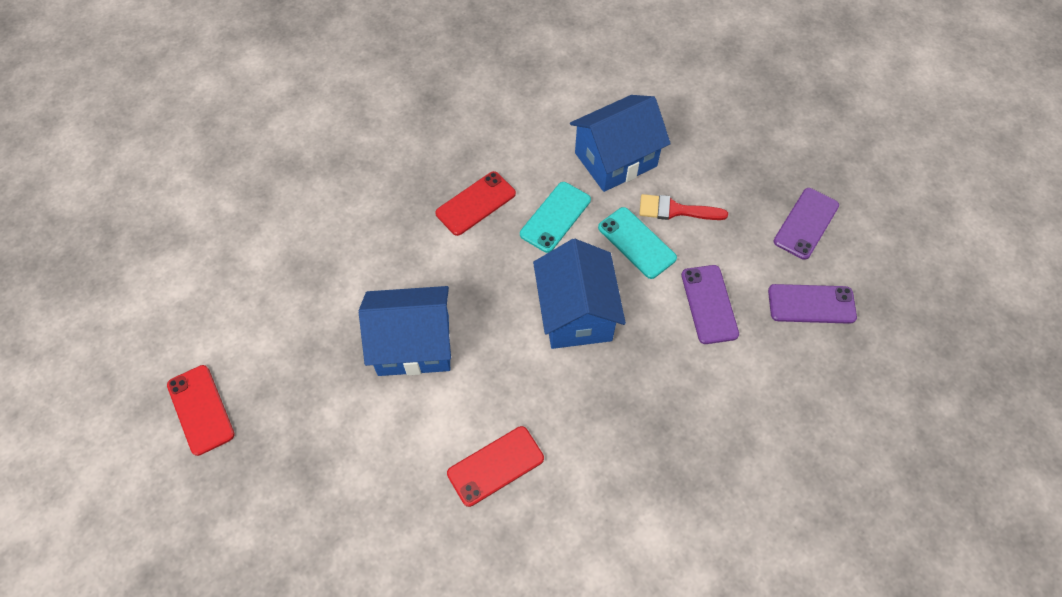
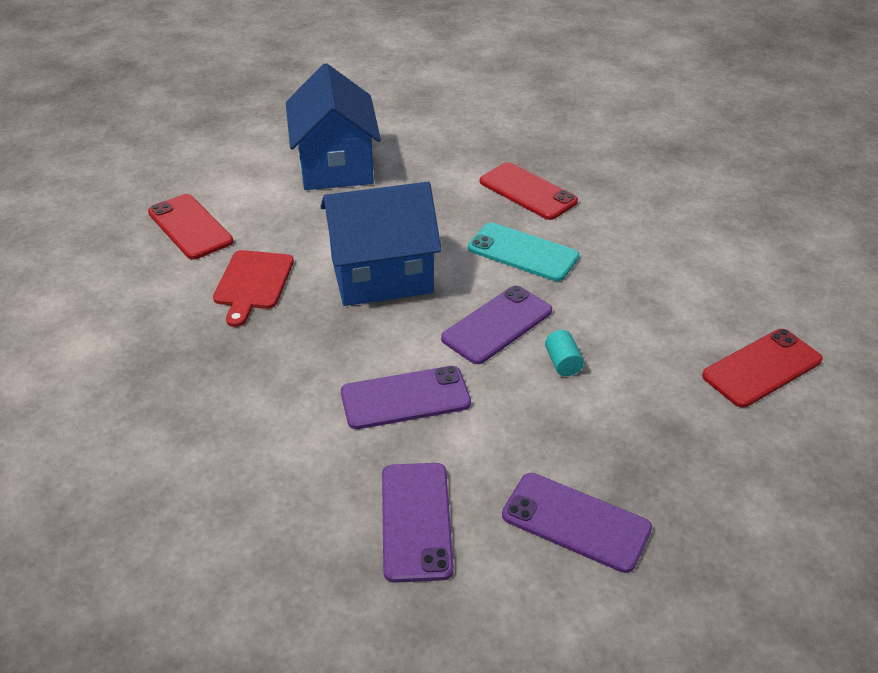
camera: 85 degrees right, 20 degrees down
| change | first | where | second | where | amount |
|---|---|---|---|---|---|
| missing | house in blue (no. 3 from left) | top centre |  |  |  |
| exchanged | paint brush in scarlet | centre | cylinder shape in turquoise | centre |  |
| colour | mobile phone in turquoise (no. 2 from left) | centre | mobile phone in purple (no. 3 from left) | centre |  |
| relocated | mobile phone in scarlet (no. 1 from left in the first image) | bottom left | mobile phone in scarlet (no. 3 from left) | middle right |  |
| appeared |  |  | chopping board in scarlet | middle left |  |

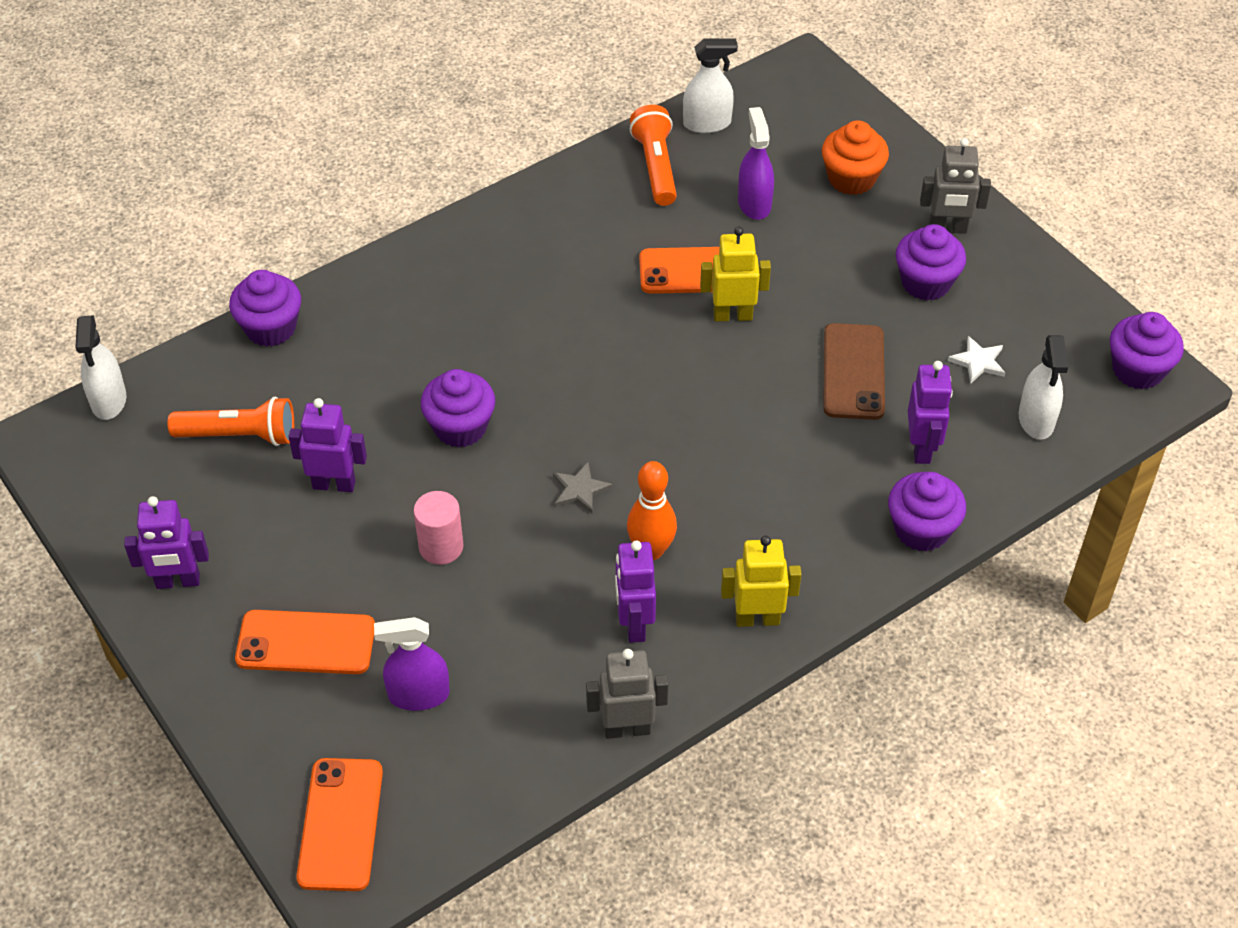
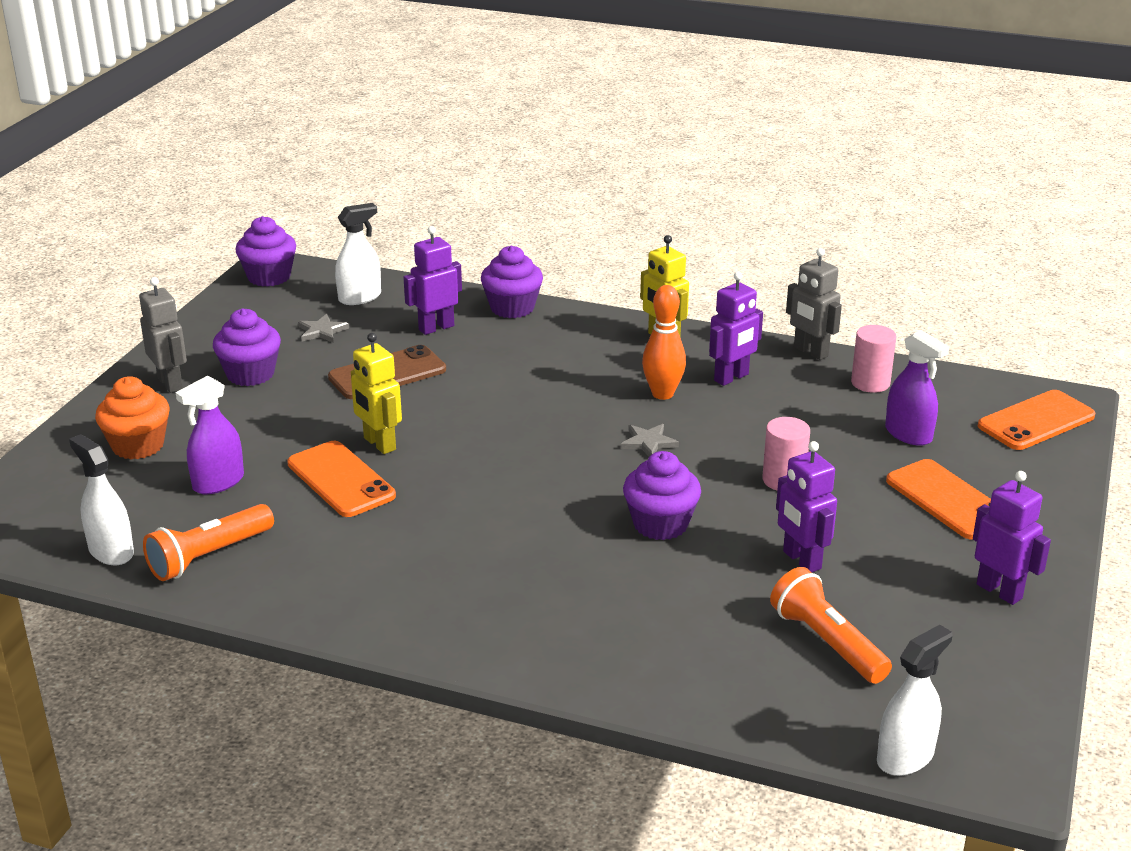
camera: 125 degrees left, 20 degrees down
| change | first | where | second | where | amount |
|---|---|---|---|---|---|
| missing | fairy cake in purple (no. 1 from left) | top left |  |  |  |
| colour | five-pointed star in pure white | middle right | five-pointed star in gray (no. 1 from left) | middle left |  |
| appeared |  |  | cylinder shape in pink (no. 2 from left) | middle right |  |

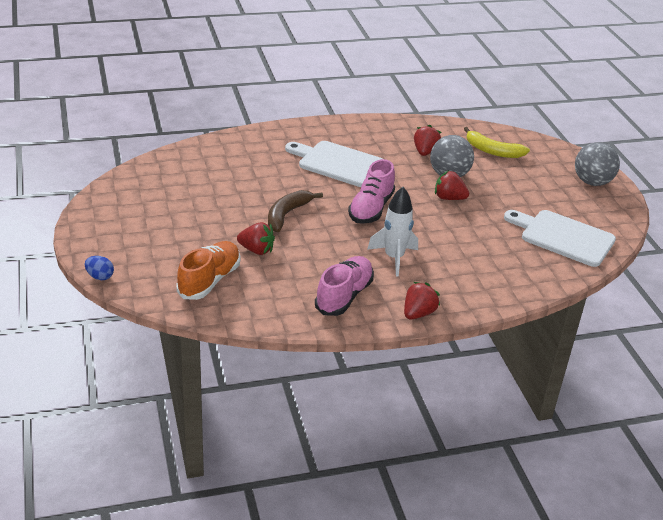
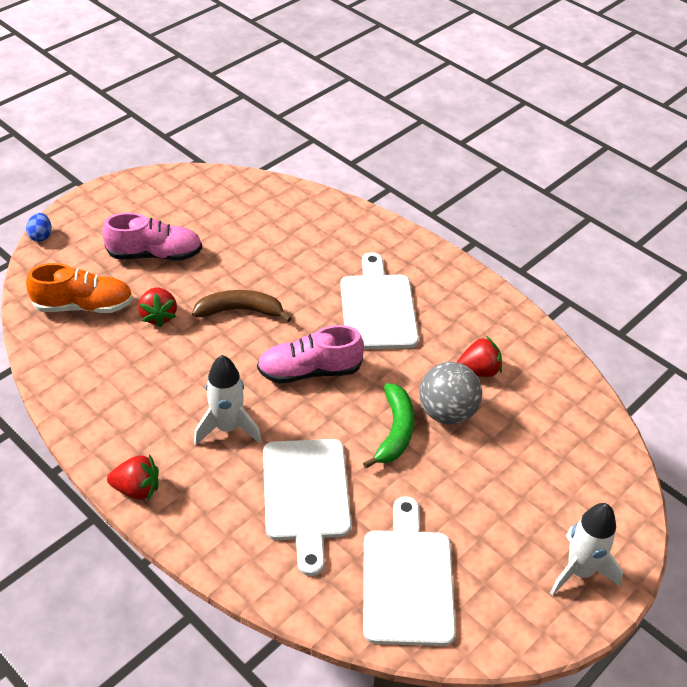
camera: 60 degrees right, 10 degrees up
| change | first | where | second | where | amount |
|---|---|---|---|---|---|
| missing | banana in yellow | top right |  |  |  |
| exchanged | sphere in gray (no. 2 from left) | top right | toy rocket in pure white (no. 2 from left) | bottom right |  |
| exchanged | strawberry in scarlet (no. 4 from left) | middle right | banana in leaf-green | centre |  |
| relocated | lace-up shoe in pink (no. 1 from left) | centre |  | middle left |  |
| appeared |  |  | chopping board in pure white (no. 1 from left) | bottom centre |  |

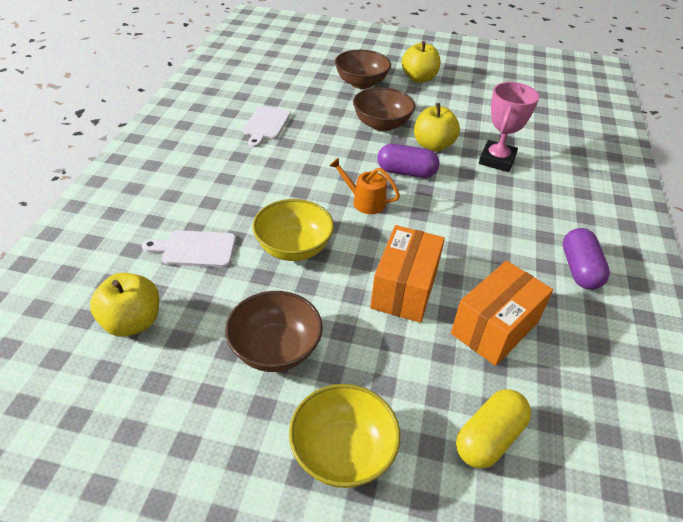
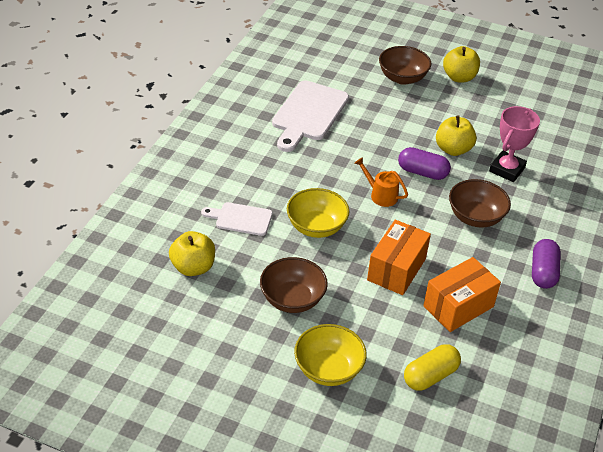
camera: 10 degrees right, 0 degrees up
| change | first | where | second | where | amount |
|---|---|---|---|---|---|
| relocated | bowl in brown (no. 3 from left) | top centre |  | middle right |  |
| size | chopping board in pure white (no. 2 from left) | top centre |  | top centre | x1.75 |

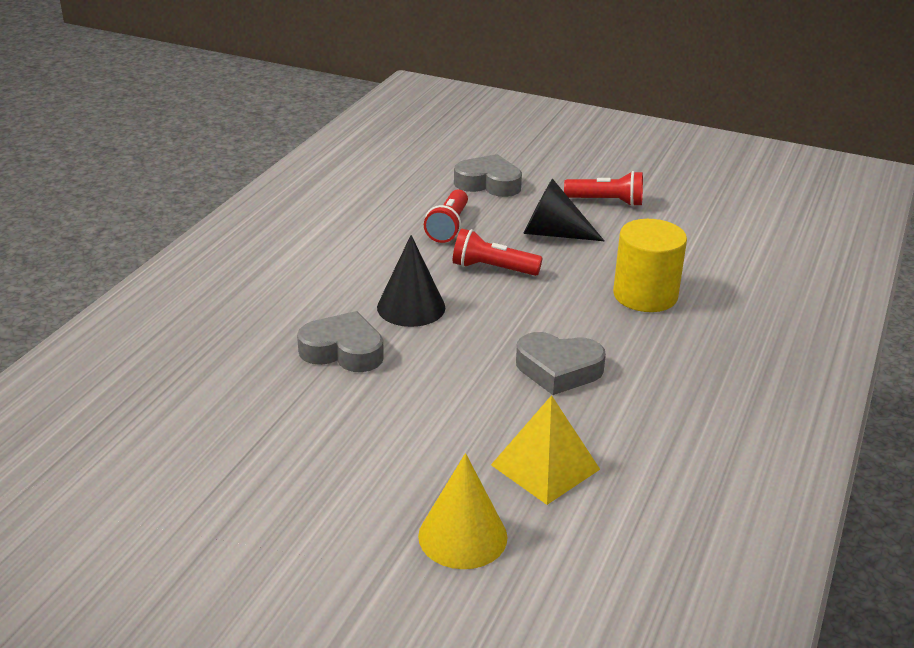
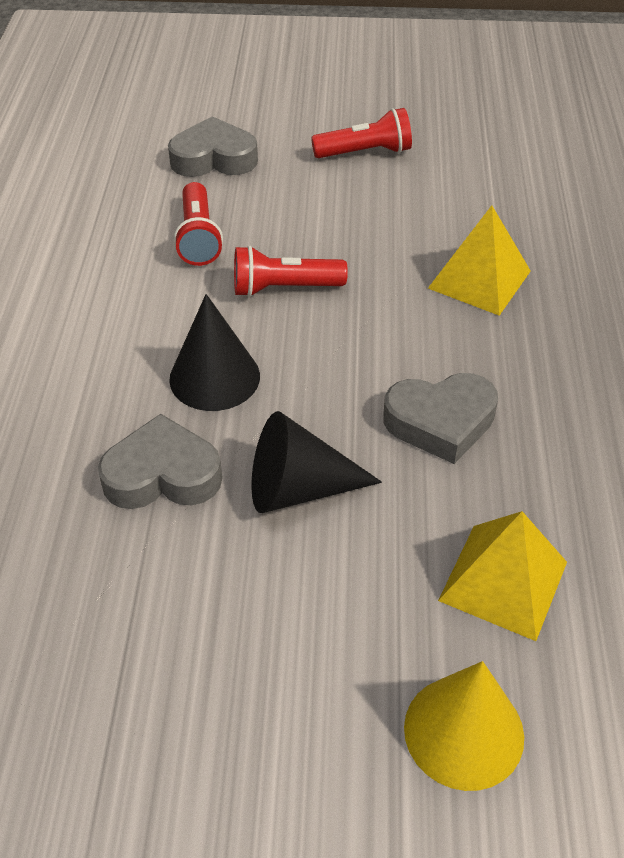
camera: 20 degrees left, 15 degrees up
| change | first | where | second | where | amount |
|---|---|---|---|---|---|
| relocated | cone shape in ebony (no. 2 from left) | top centre |  | centre |  |
| exchanged | cylinder shape in yellow | middle right | pyramid shape in yellow (no. 1 from left) | top right |  |

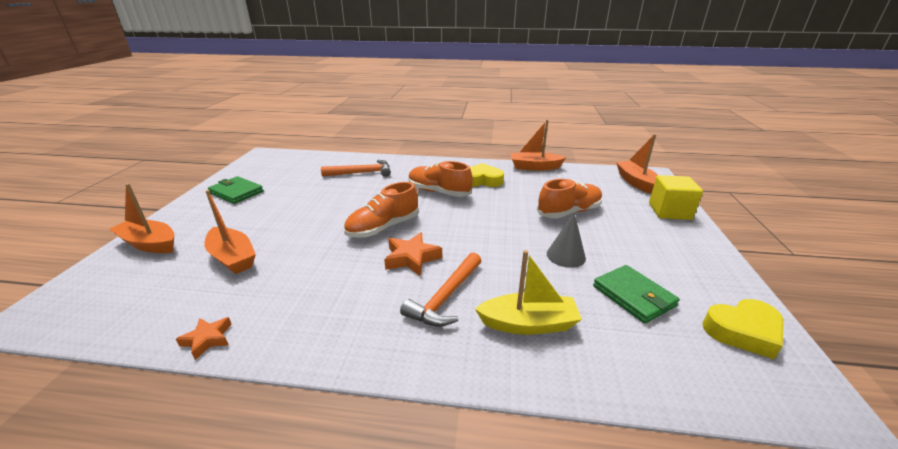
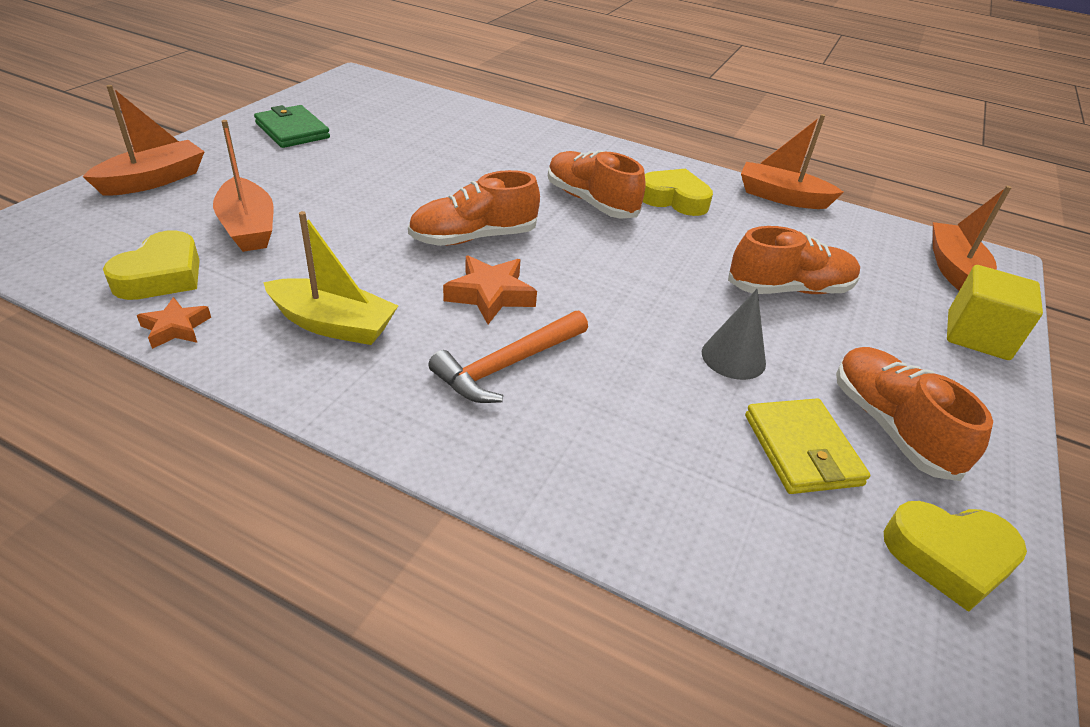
camera: 15 degrees right, 10 degrees up
| change | first | where | second | where | amount |
|---|---|---|---|---|---|
| missing | hammer in orange (no. 1 from left) | centre |  |  |  |
| spun | sailboat in orange (no. 1 from left) | middle left |  | top left | 90 degrees clockwise |
| relocated | sailboat in yellow | centre |  | middle left |  |
| colour | billfold in leaf-green (no. 2 from left) | middle right | billfold in yellow | middle right |  |
| appeared |  |  | love heart in yellow (no. 1 from left) | middle left |  |
| appeared |  |  | lace-up shoe in orange (no. 4 from left) | middle right |  |

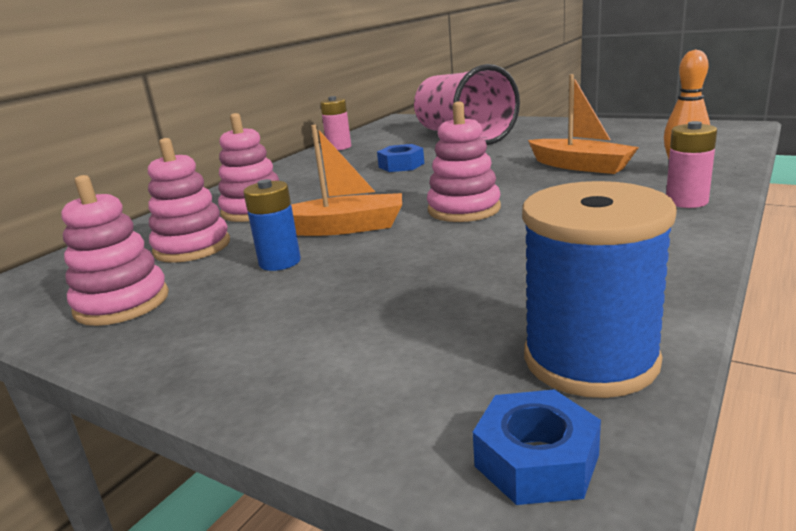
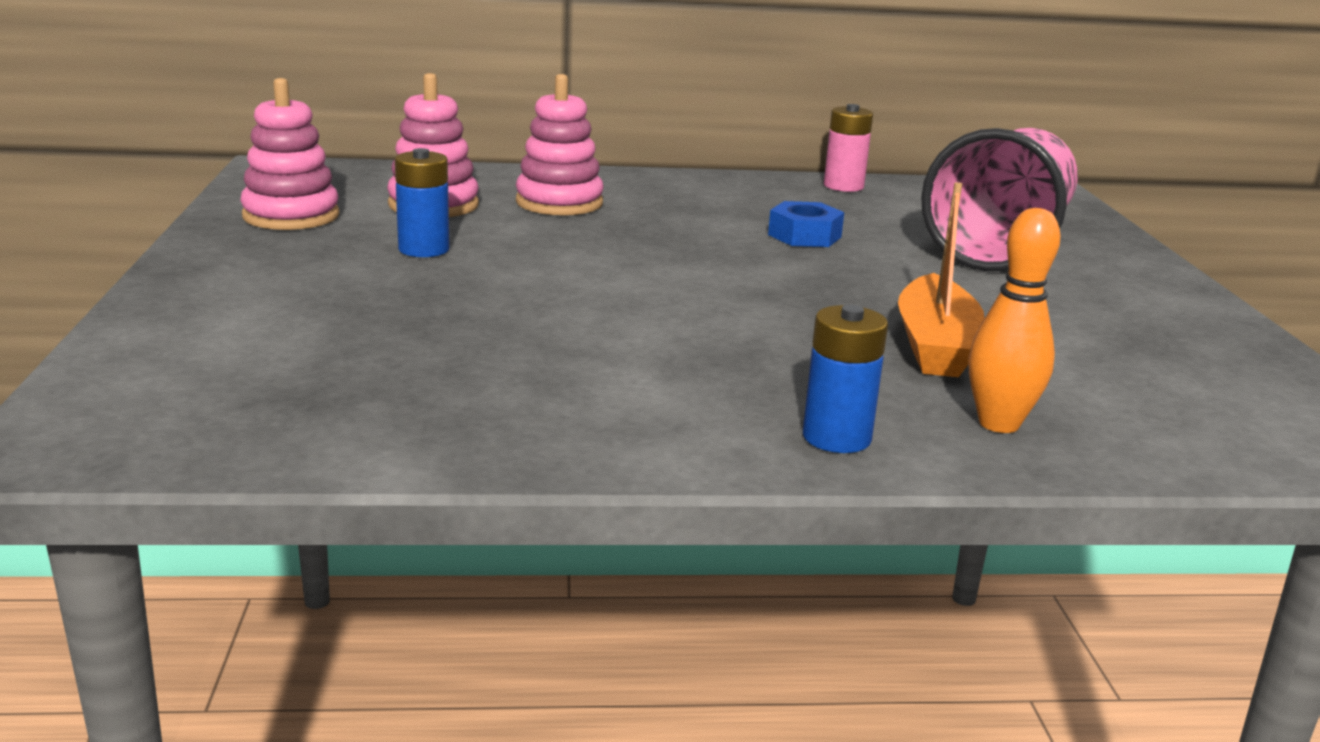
camera: 50 degrees right, 0 degrees up
| change | first | where | second | where | amount |
|---|---|---|---|---|---|
| missing | stacking toy in pink (no. 4 from left) | top centre |  |  |  |
| colour | battery in pink (no. 2 from left) | top right | battery in blue (no. 2 from left) | centre |  |
| missing | sailboat in orange (no. 1 from left) | centre |  |  |  |
| missing | reel of thread in blue | middle right |  |  |  |
| missing | nut in blue (no. 2 from left) | bottom right |  |  |  |

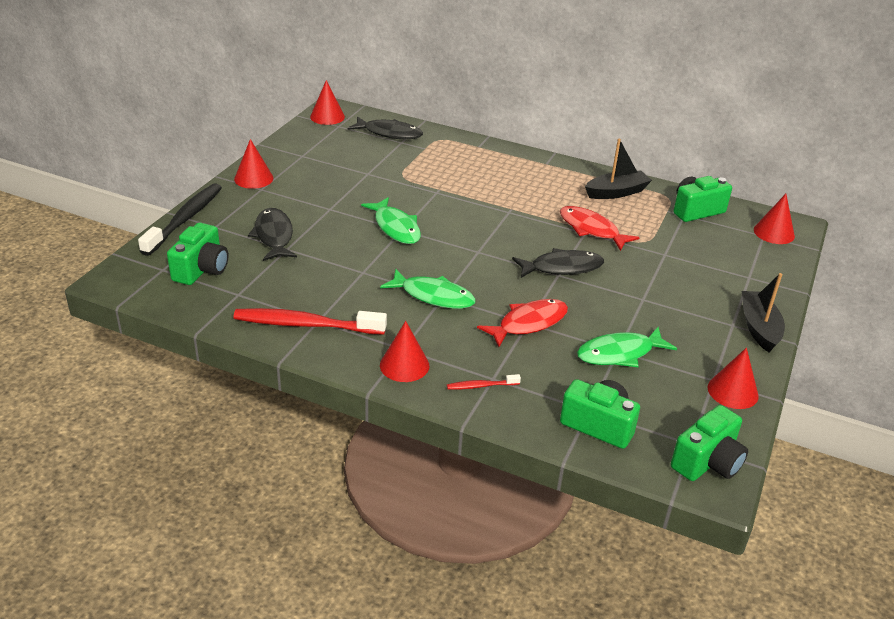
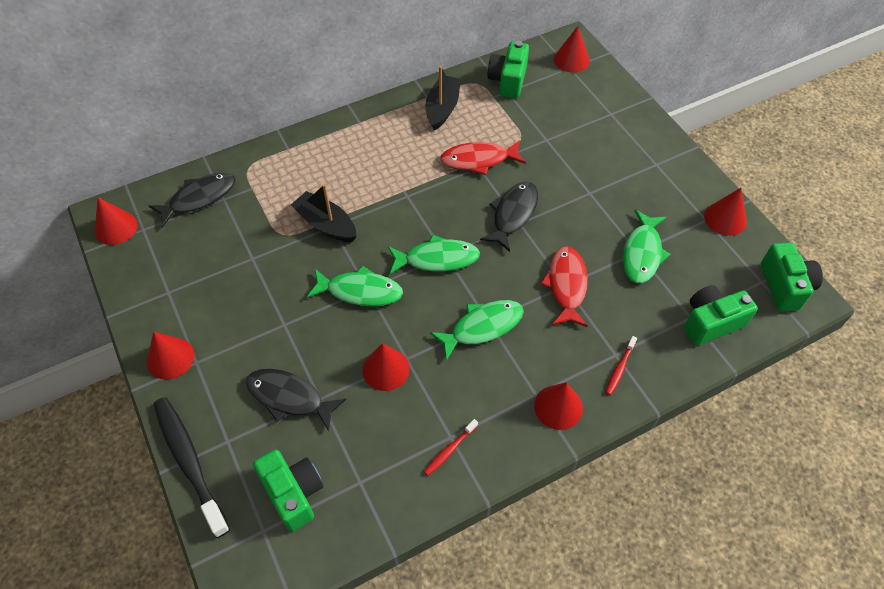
camera: 50 degrees left, 20 degrees up
| change | first | where | second | where | amount |
|---|---|---|---|---|---|
| relocated | sailboat in ebony (no. 2 from left in the first image) | middle right | sailboat in ebony (no. 1 from left) | centre |  |
| size | dental brush in scarlet (no. 1 from left) | centre |  | bottom centre | x0.46 |
| appeared |  |  | fish in leaf-green (no. 2 from left) | centre |  |
| appeared |  |  | cone shape in scarlet (no. 3 from left) | centre |  |

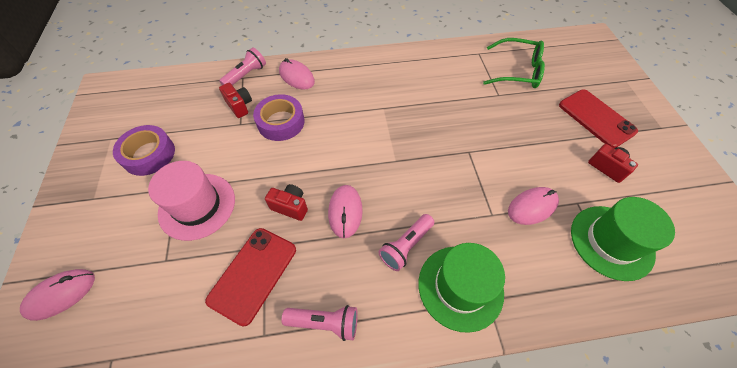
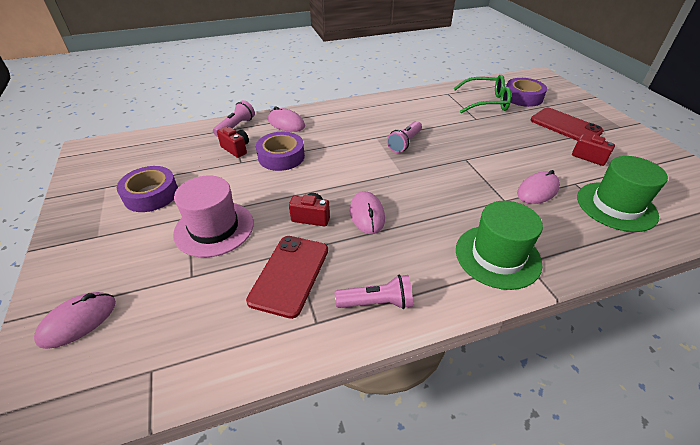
camera: 10 degrees left, 15 degrees down
| change | first | where | second | where | amount |
|---|---|---|---|---|---|
| relocated | torch in pink (no. 3 from left) | centre |  | top centre |  |
| appeared |  |  | tape in purple (no. 3 from left) | top right |  |

